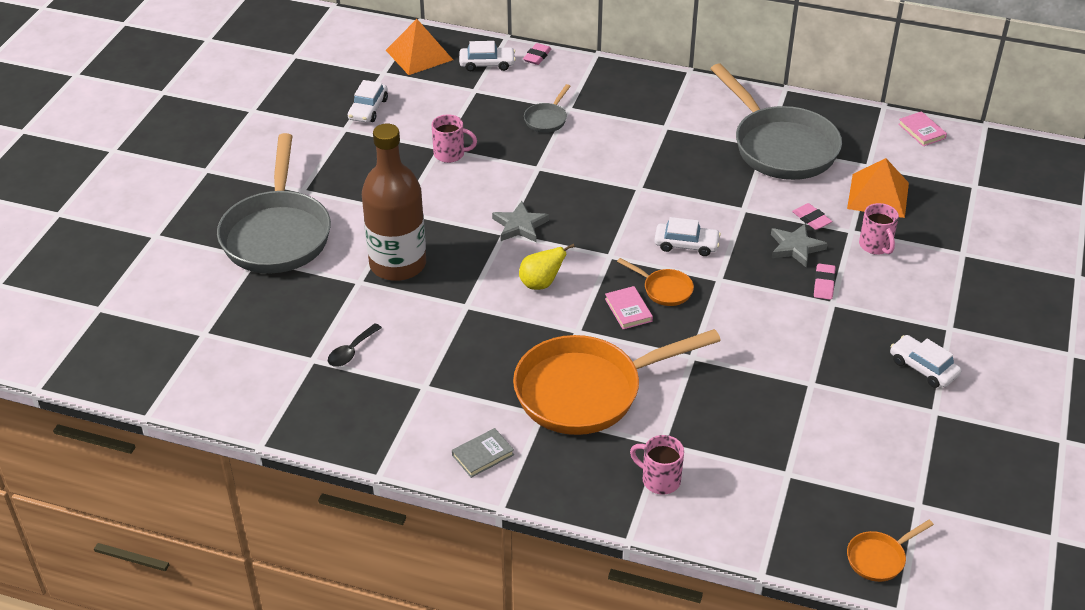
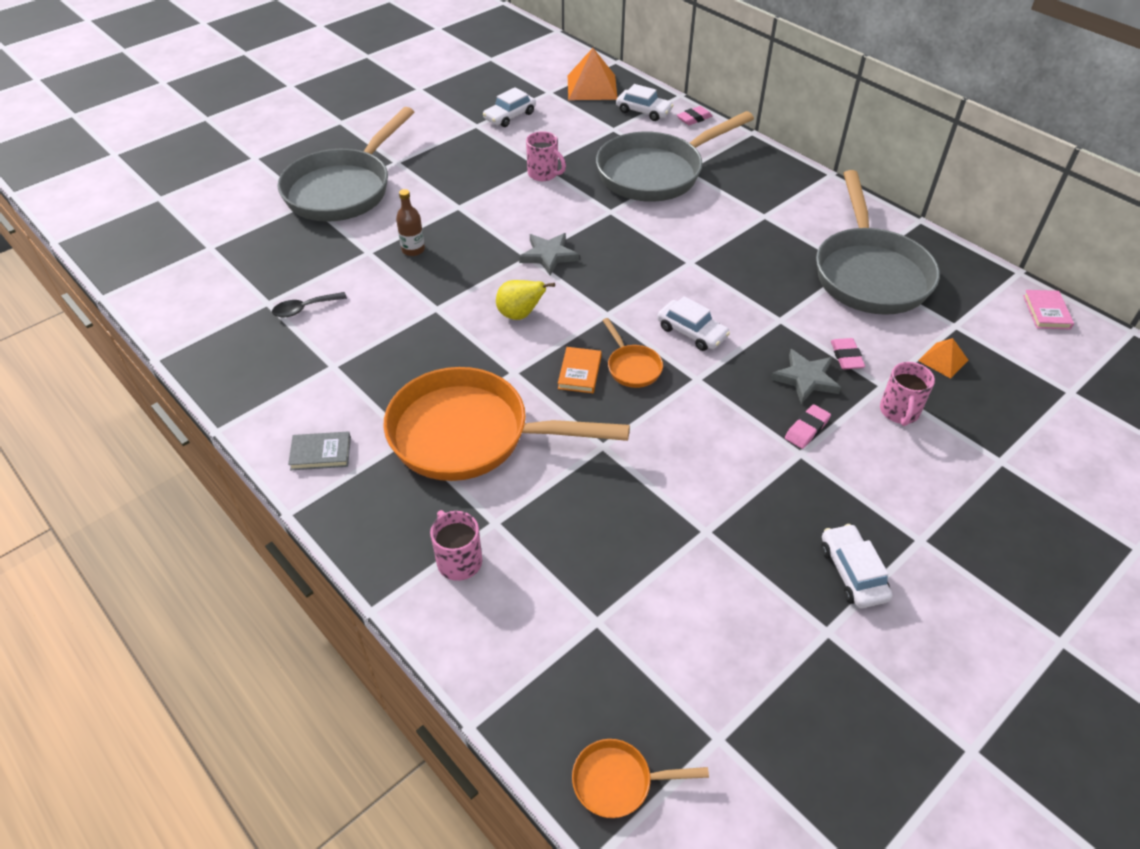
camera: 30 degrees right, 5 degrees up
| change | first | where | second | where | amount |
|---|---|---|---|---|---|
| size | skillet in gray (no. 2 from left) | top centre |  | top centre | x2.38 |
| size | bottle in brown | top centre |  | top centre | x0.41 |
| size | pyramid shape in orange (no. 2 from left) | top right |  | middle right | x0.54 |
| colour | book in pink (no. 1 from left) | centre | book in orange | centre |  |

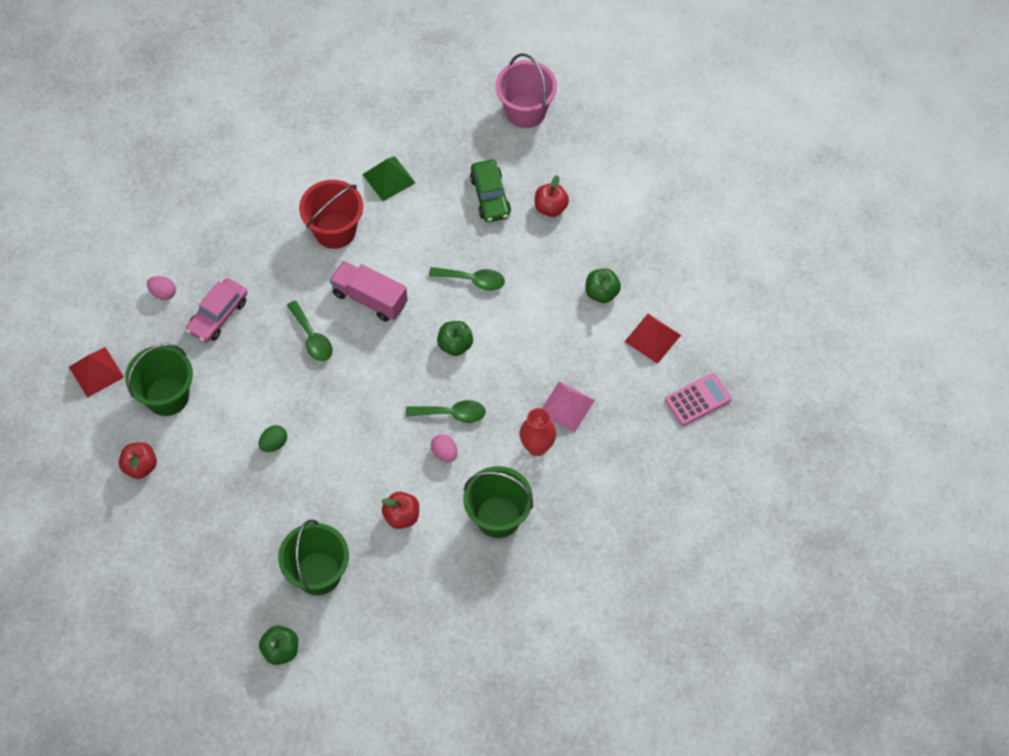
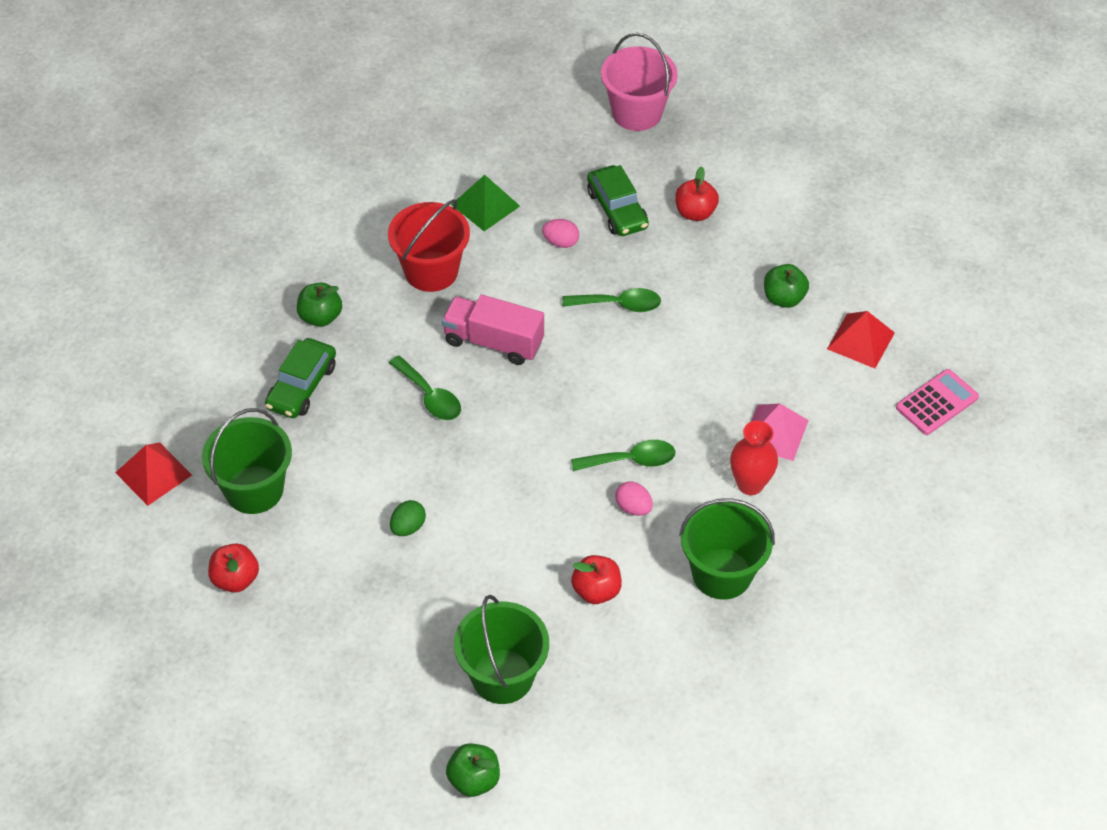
camera: 10 degrees left, 10 degrees down
| change | first | where | second | where | amount |
|---|---|---|---|---|---|
| relocated | egg in pink (no. 1 from left) | middle left |  | top centre |  |
| colour | car in pink | middle left | car in leaf-green (no. 1 from left) | middle left |  |
| relocated | apple in leaf-green (no. 2 from left in the first image) | centre | apple in leaf-green (no. 1 from left) | middle left |  |

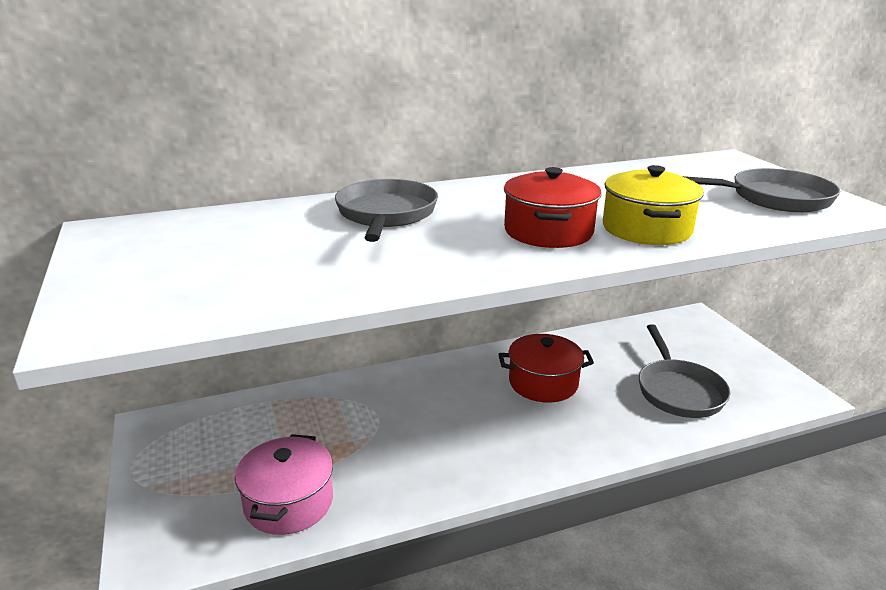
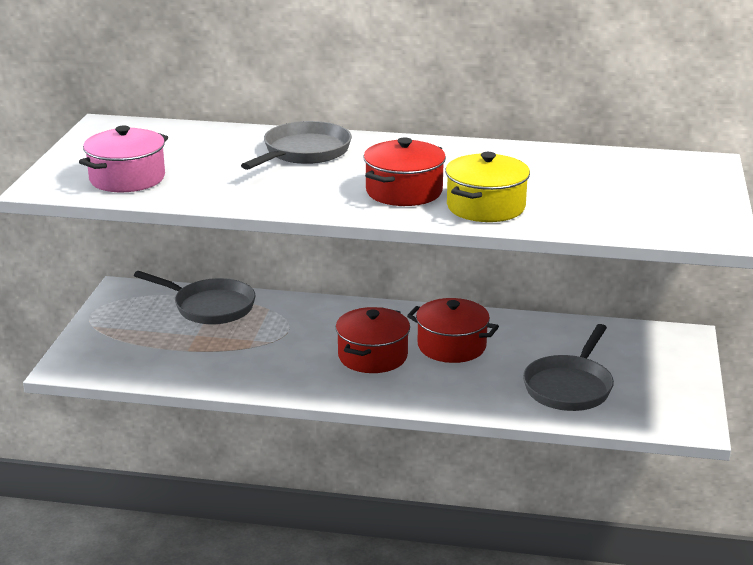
camera: 30 degrees right, 0 degrees up
| change | first | where | second | where | amount |
|---|---|---|---|---|---|
| relocated | skillet in gray (no. 3 from left in the first image) | top right | skillet in gray (no. 1 from left) | middle left |  |
| relocated | stockpot in pink | bottom left |  | top left |  |
| appeared |  |  | stockpot in scarlet (no. 1 from left) | centre |  |

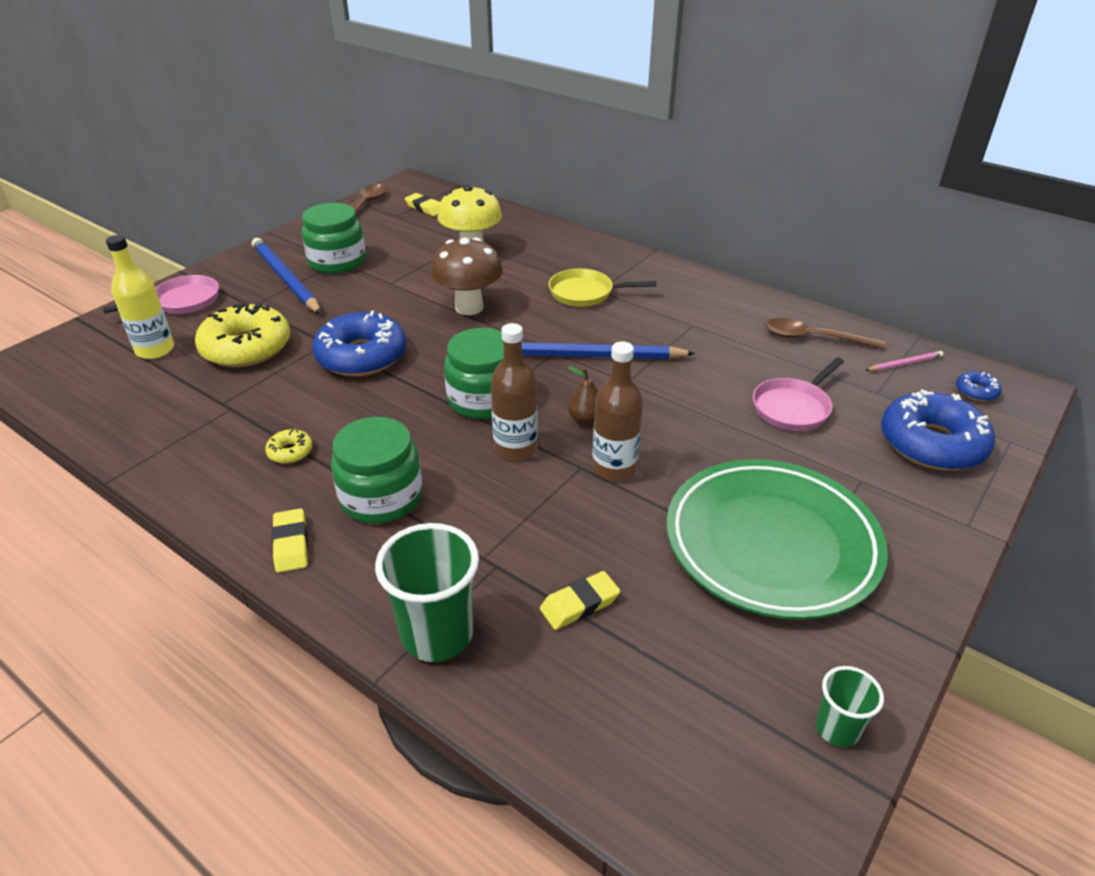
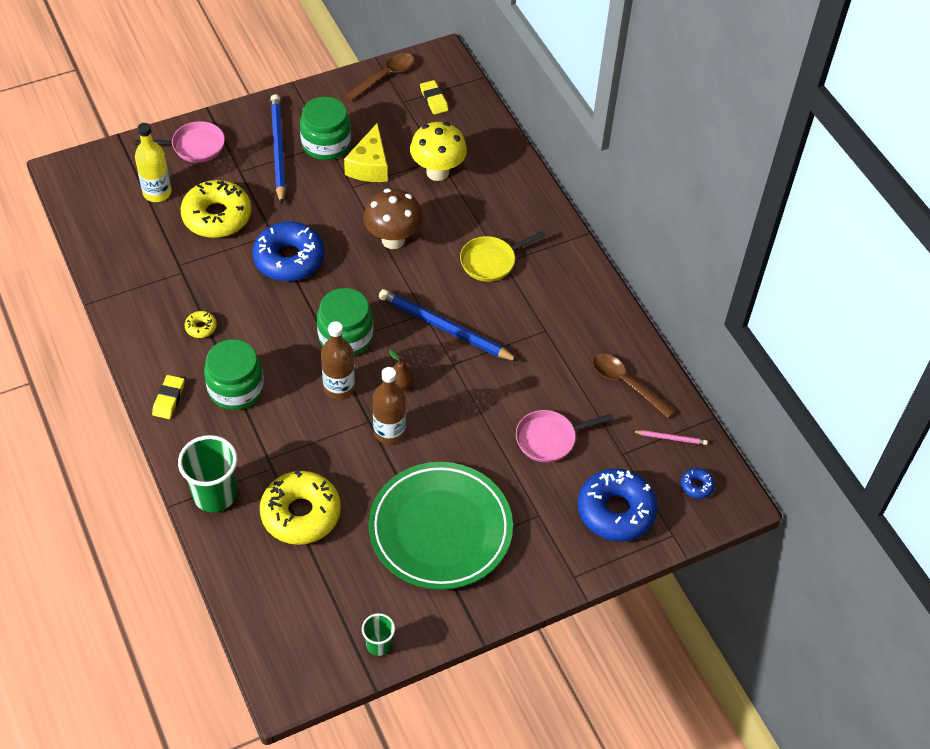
camera: 25 degrees right, 15 degrees up
| change | first | where | second | where | amount |
|---|---|---|---|---|---|
| spun | skillet in yellow | top centre |  | centre | 60 degrees counterclockwise |
| exchanged | pencil eraser in yellow (no. 3 from left) | bottom centre | doughnut in yellow (no. 3 from left) | bottom left |  |
| appeared |  |  | piece of cheese in yellow | top centre |  |

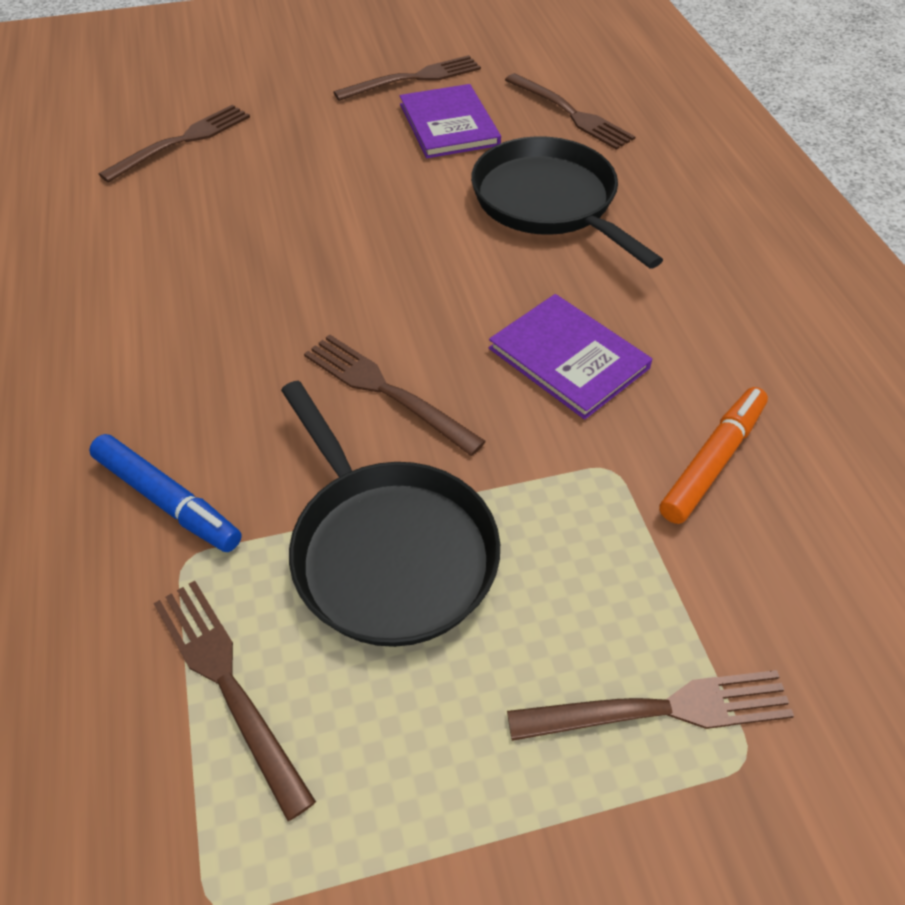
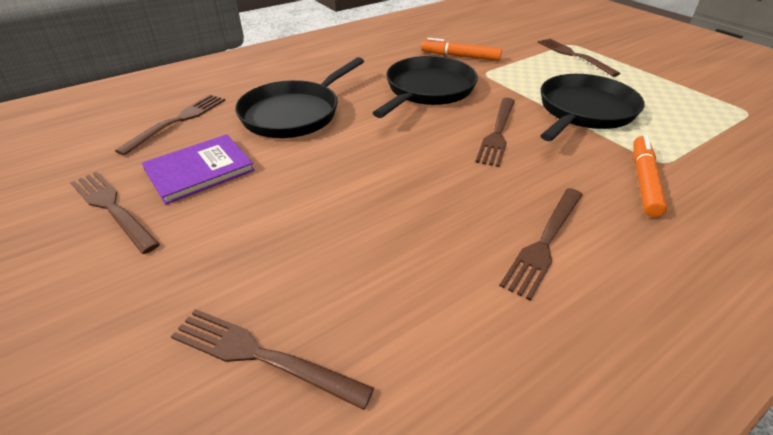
camera: 110 degrees left, 10 degrees down
| change | first | where | second | where | amount |
|---|---|---|---|---|---|
| exchanged | book in purple (no. 2 from left) | centre | skillet in ebony (no. 2 from left) | top centre |  |
| colour | felt pen in blue | middle left | felt pen in orange (no. 2 from left) | middle right |  |
| relocated | fork in brown (no. 2 from left in the first image) | bottom left | fork in brown (no. 5 from left) | middle right |  |

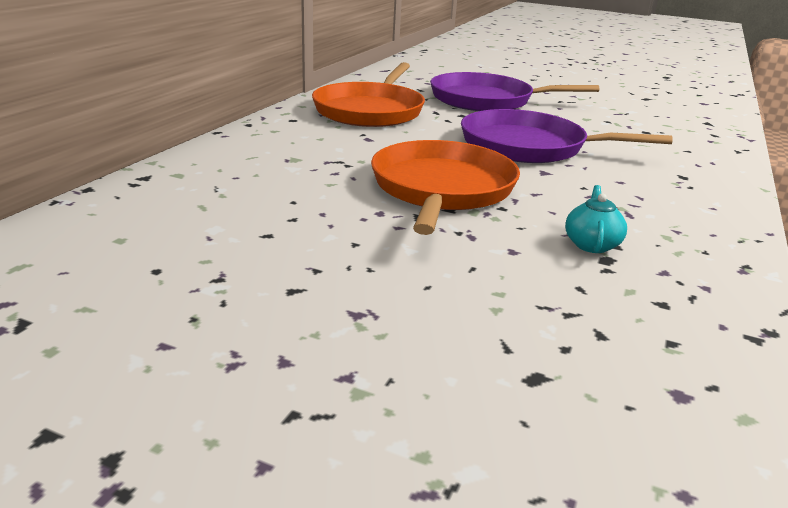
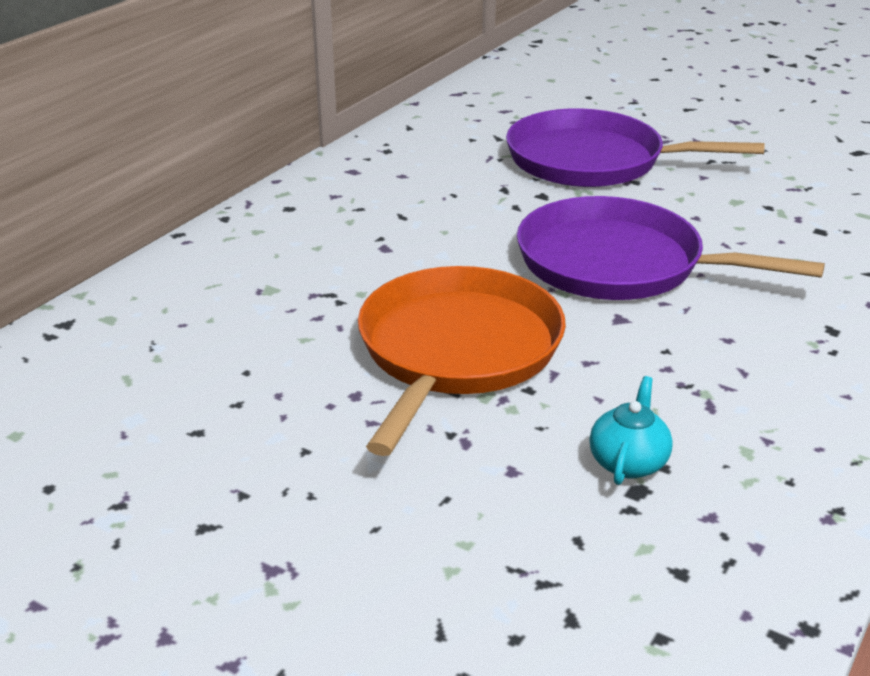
camera: 10 degrees right, 5 degrees up
| change | first | where | second | where | amount |
|---|---|---|---|---|---|
| missing | skillet in orange (no. 1 from left) | top centre |  |  |  |

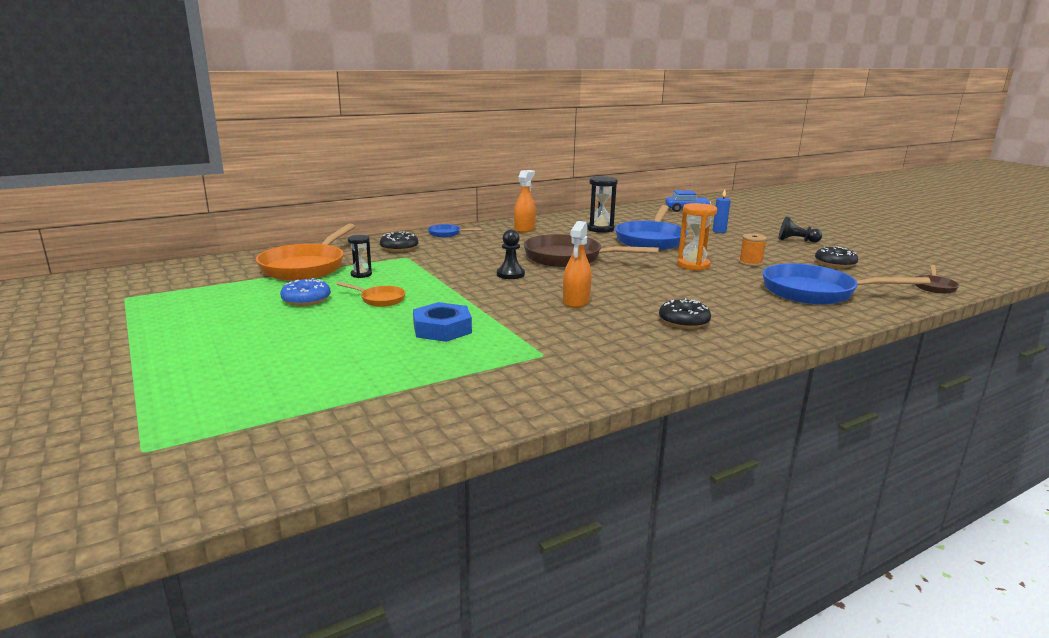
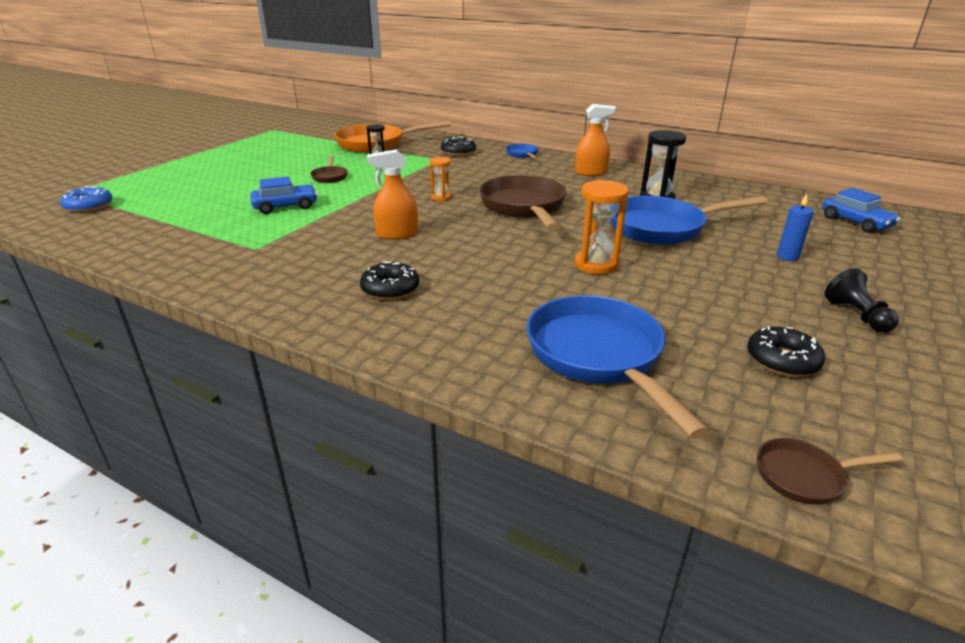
camera: 60 degrees right, 10 degrees up
| change | first | where | second | where | amount |
|---|---|---|---|---|---|
| exchanged | pawn in ebony (no. 1 from left) | centre | sand timer in orange (no. 1 from left) | top centre |  |
| missing | reel of thread in orange | middle right |  |  |  |
| relocated | doughnut in blue | middle left |  | top left |  |
| colour | skillet in orange (no. 2 from left) | centre | skillet in brown (no. 1 from left) | top centre |  |
| exchanged | nut in blue | centre | car in blue (no. 1 from left) | top left |  |

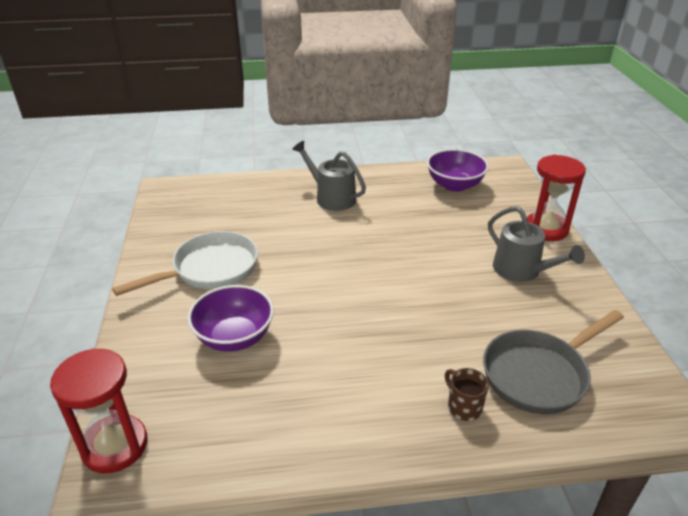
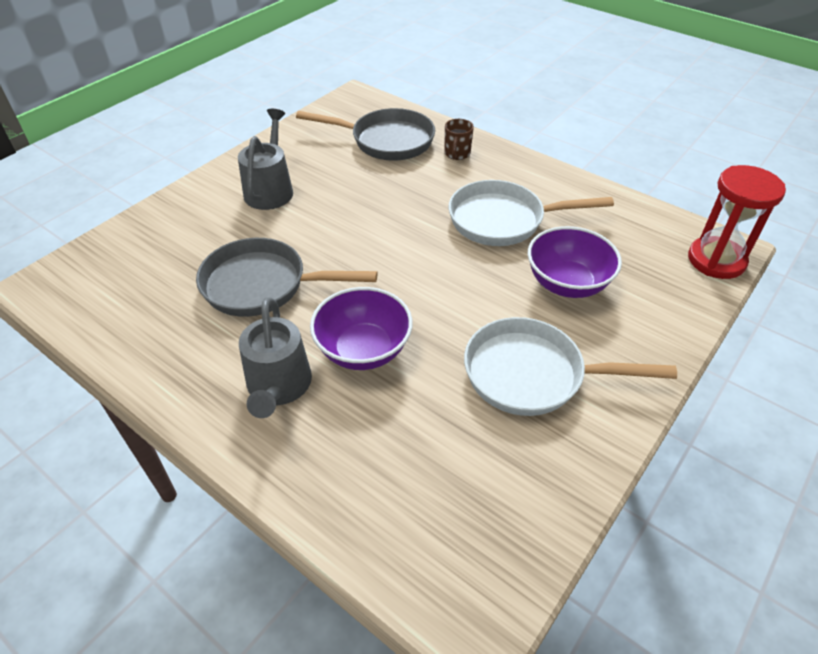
camera: 135 degrees left, 10 degrees up
| change | first | where | second | where | amount |
|---|---|---|---|---|---|
| relocated | bowl in purple (no. 2 from left in the first image) | top centre | bowl in purple (no. 1 from left) | centre |  |
| missing | sand timer in scarlet (no. 2 from left) | middle right |  |  |  |
| appeared |  |  | skillet in pure white (no. 1 from left) | top centre |  |
| appeared |  |  | skillet in gray (no. 1 from left) | centre |  |

